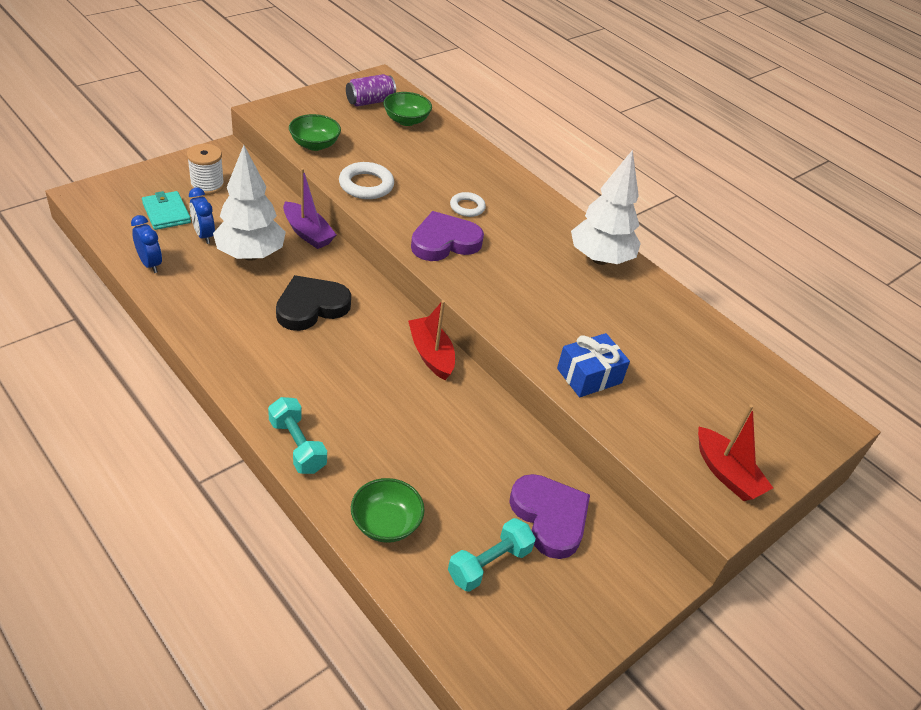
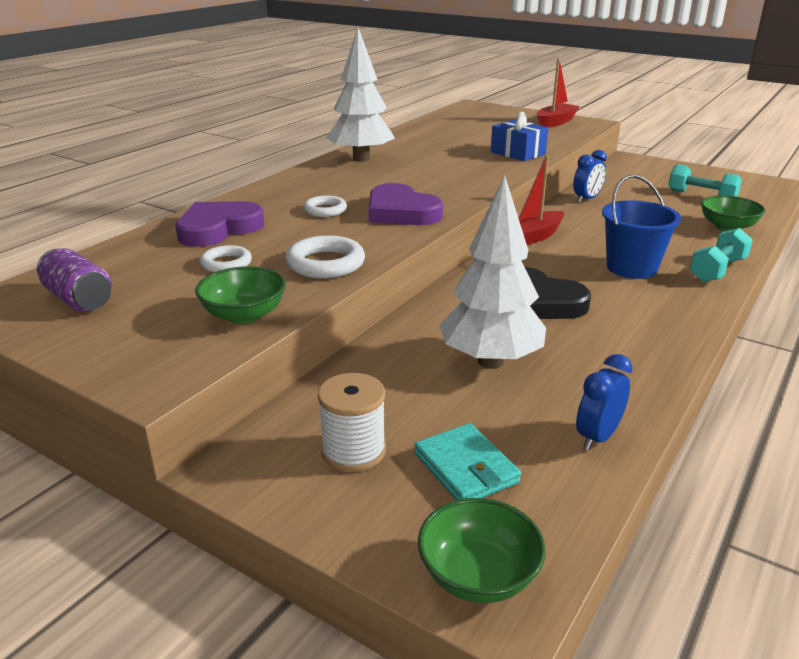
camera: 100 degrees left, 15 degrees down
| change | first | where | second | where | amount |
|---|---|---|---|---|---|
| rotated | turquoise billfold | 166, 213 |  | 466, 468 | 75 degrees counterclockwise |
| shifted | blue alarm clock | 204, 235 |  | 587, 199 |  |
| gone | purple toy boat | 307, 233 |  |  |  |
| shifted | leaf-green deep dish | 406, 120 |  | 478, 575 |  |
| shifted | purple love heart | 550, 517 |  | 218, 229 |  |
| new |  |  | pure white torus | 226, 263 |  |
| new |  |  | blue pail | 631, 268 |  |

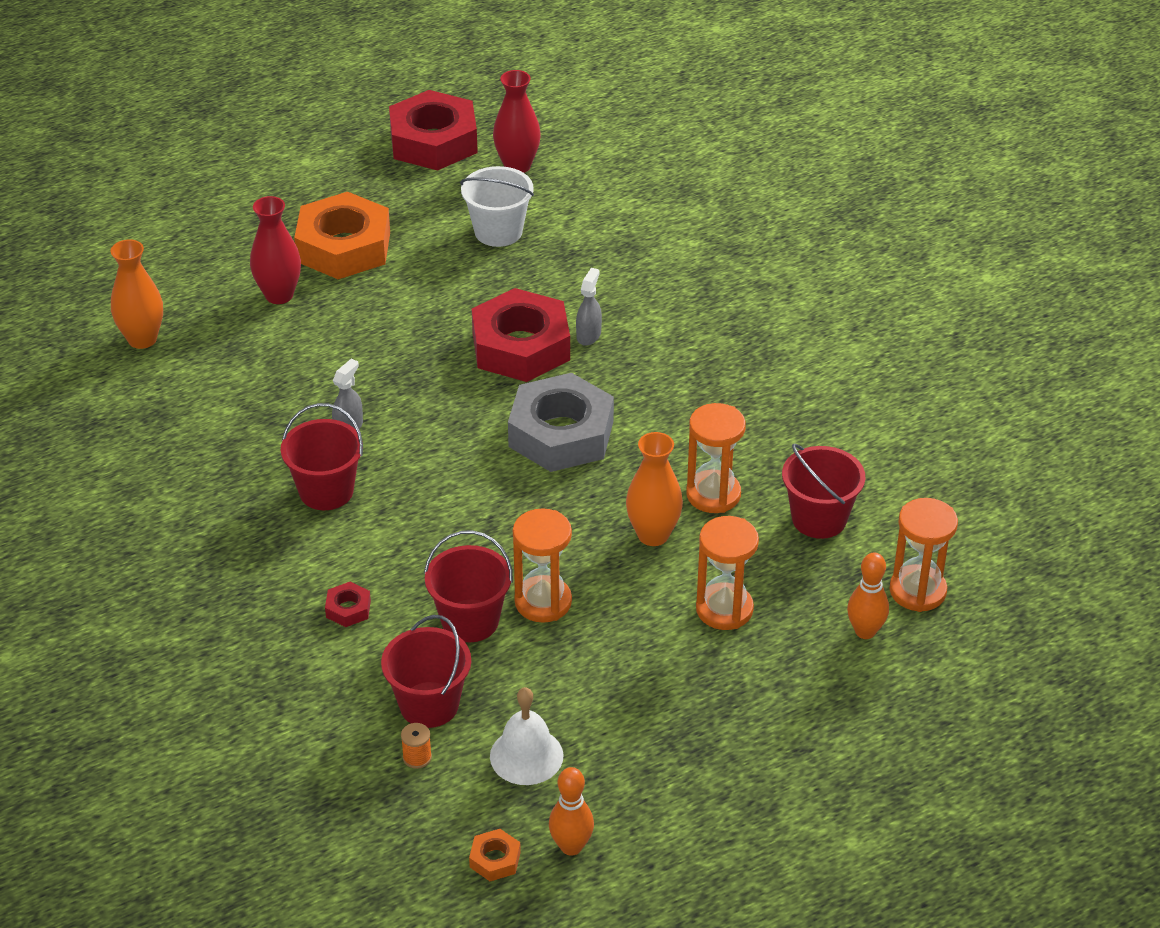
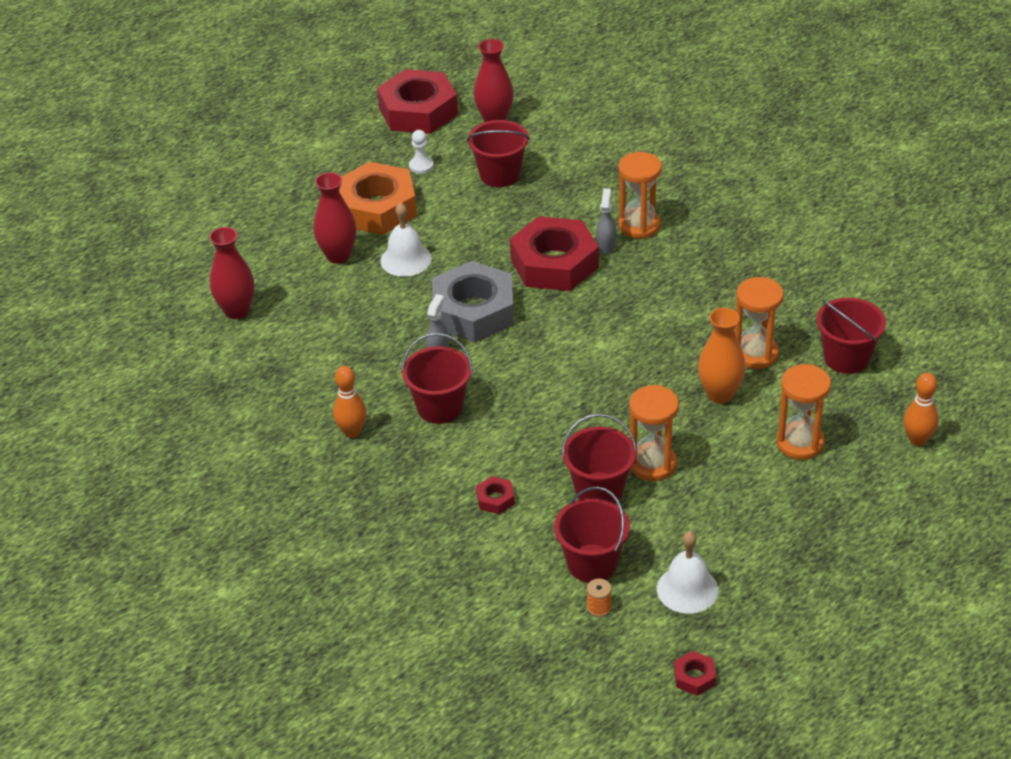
camera: 10 degrees left, 0 degrees up
| change | first | where | second | where | amount |
|---|---|---|---|---|---|
| repainted | orange-coloured flower vase | 142, 339 | red flower vase | 237, 311 |  |
| repainted | pure white pail | 498, 231 | red pail | 500, 174 |  |
| repainted | orange-coloured nut | 495, 859 | red nut | 694, 677 |  |
| shifted | gray nut | 561, 434 |  | 473, 311 |  |
| shifted | orange-coloured tenpin | 571, 846 |  | 352, 432 |  |
| shifted | orange-coloured hourglass | 917, 591 |  | 639, 225 |  |
| new |  |  | pure white bell | 406, 259 |  |
| new |  |  | pure white game pawn | 421, 166 |  |

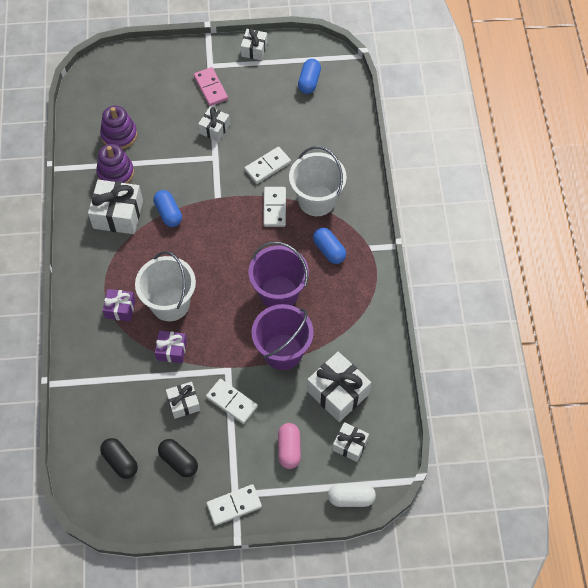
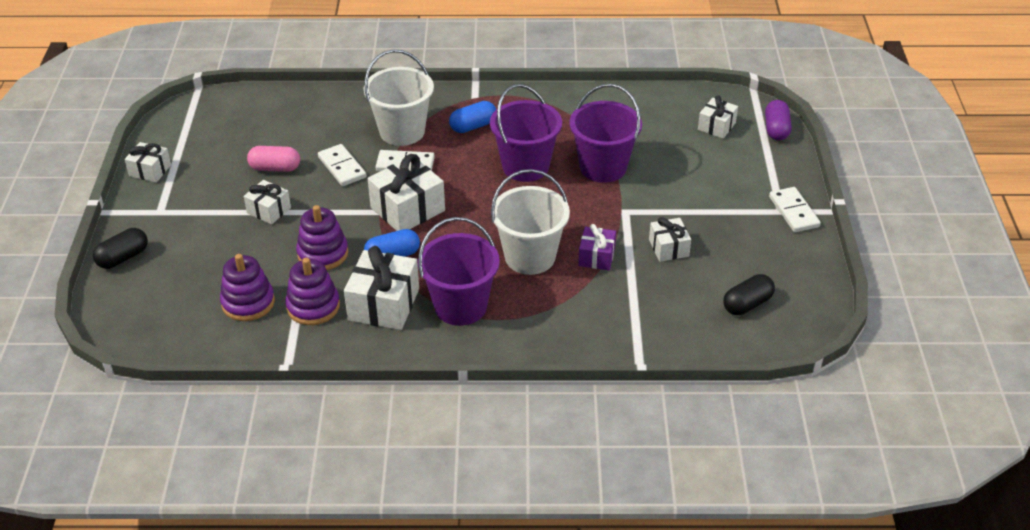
camera: 85 degrees left, 20 degrees down
| change | first | where | second | where | amount |
|---|---|---|---|---|---|
| gone | purple present | 120, 309 |  |  |  |
| shifted | ebony capsule | 178, 461 |  | 123, 258 |  |
| gone | pink domino piece | 210, 88 |  |  |  |
| gone | pure white domino piece | 231, 402 |  |  |  |
| shifted | pink capsule | 289, 449 |  | 275, 168 |  |
| gone | blue capsule | 309, 82 |  |  |  |
| shifted | pure white present | 338, 392 |  | 407, 209 |  |
| repainted | pure white capsule | 351, 498 | purple capsule | 776, 129 |  |
| new |  |  | purple stacking toy | 323, 254 |  |
| new |  |  | purple pail | 460, 306 |  |

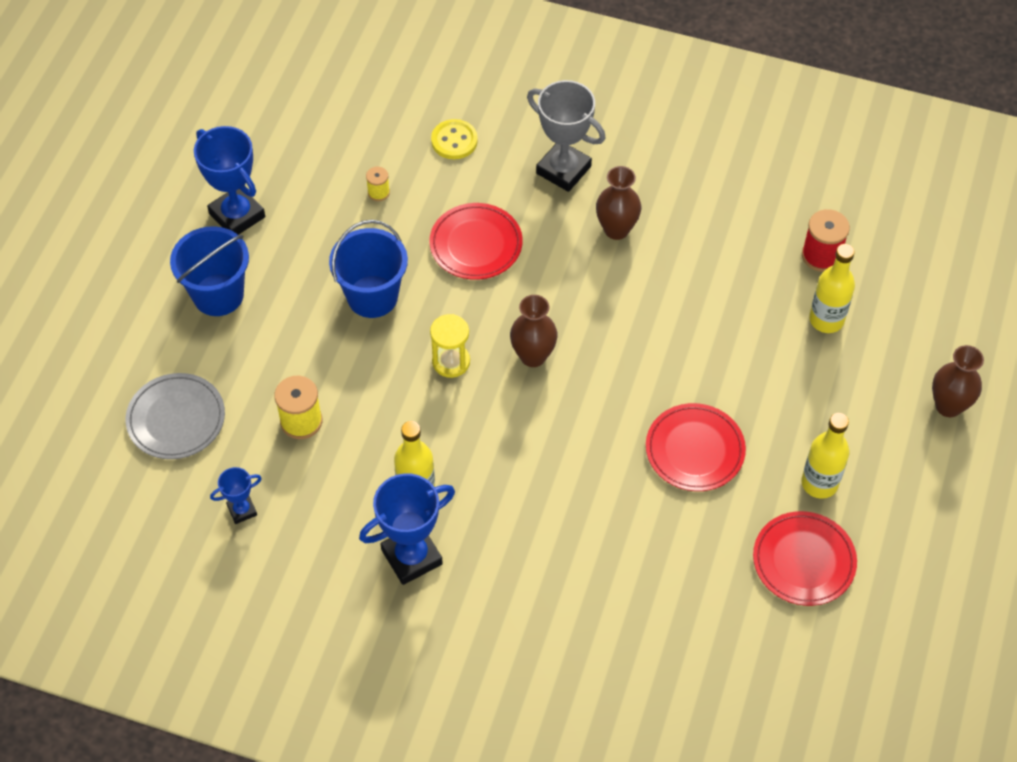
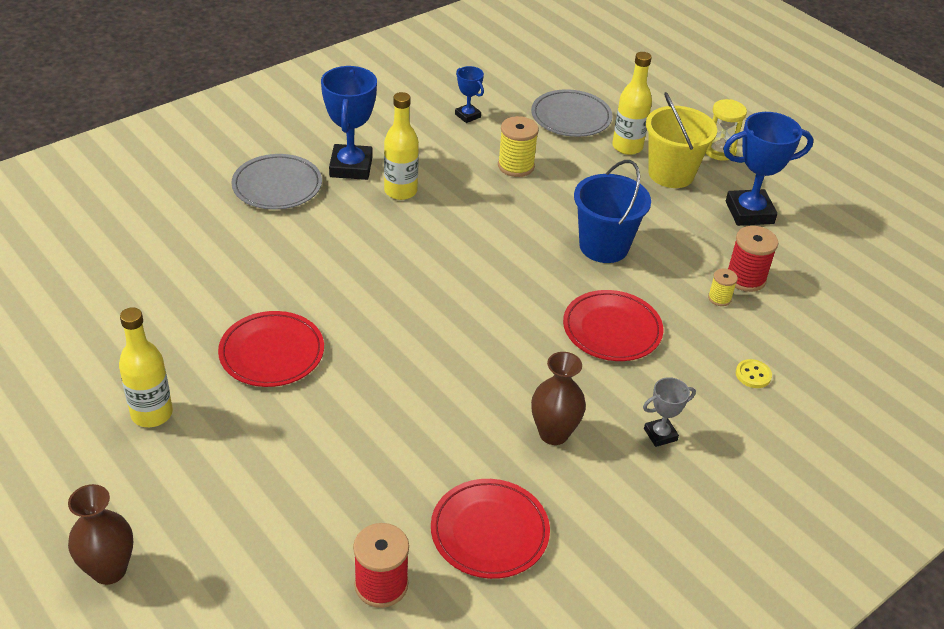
camera: 120 degrees right, 15 degrees down
| change | first | where | second | where | amount |
|---|---|---|---|---|---|
| repainted | blue pail | 218, 295 | yellow pail | 671, 174 |  |
| rotated | blue prize cup | 242, 510 |  | 467, 116 | 45 degrees counterclockwise |
| shifted | yellow hourglass | 451, 362 |  | 719, 151 |  |
| scaled | yellow button | 454, 141 |  | 753, 375 | x0.66 |
| gone | russet flower vase | 533, 356 |  |  |  |
| scaled | gray prize cup | 563, 170 |  | 660, 434 | x0.52 |
| shifted | red flat dish | 803, 561 |  | 489, 532 |  |
| shifted | yellow bottle | 826, 320 |  | 627, 147 |  |
| new |  |  | gray flat dish | 277, 186 |  |
| new |  |  | red spool | 745, 278 |  |

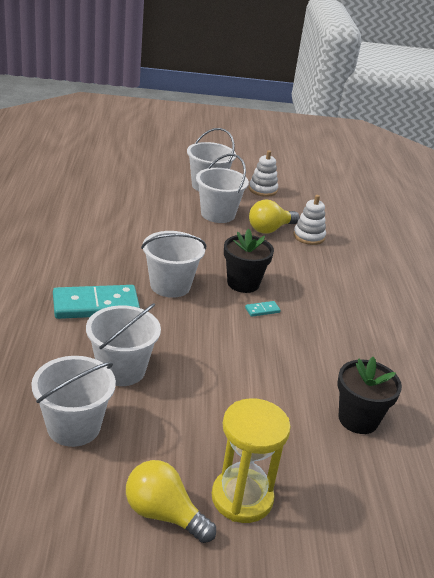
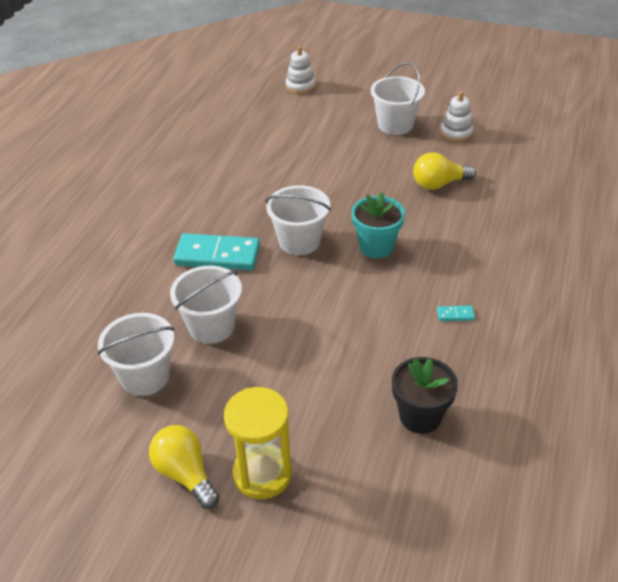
camera: 25 degrees right, 10 degrees up
| change | first | where | second | where | amount |
|---|---|---|---|---|---|
| gone | pure white pail | 218, 214 |  |  |  |
| repainted | ebony potted plant | 243, 283 | turquoise potted plant | 376, 247 |  |
| shifted | turquoise domino piece | 262, 310 |  | 455, 314 |  |
| shifted | pure white stacking toy | 309, 236 |  | 300, 86 |  |

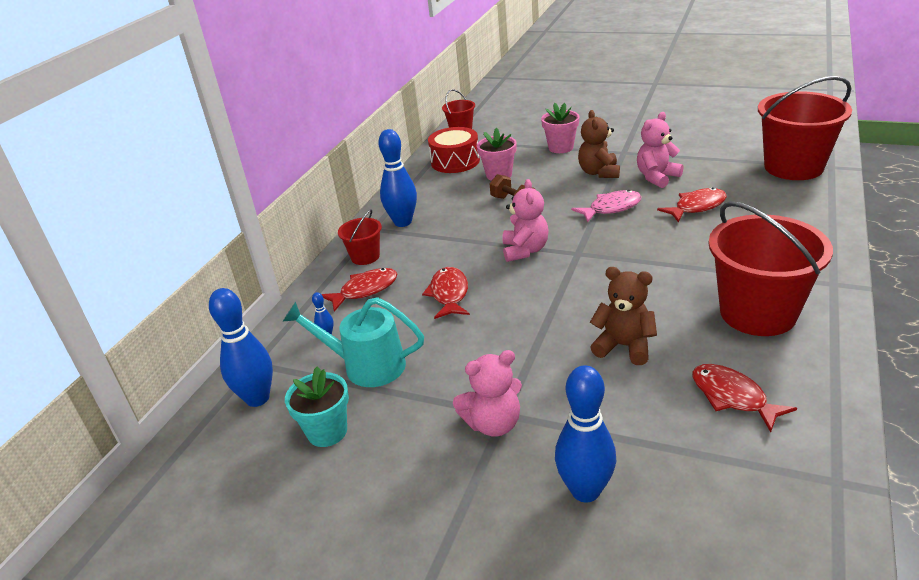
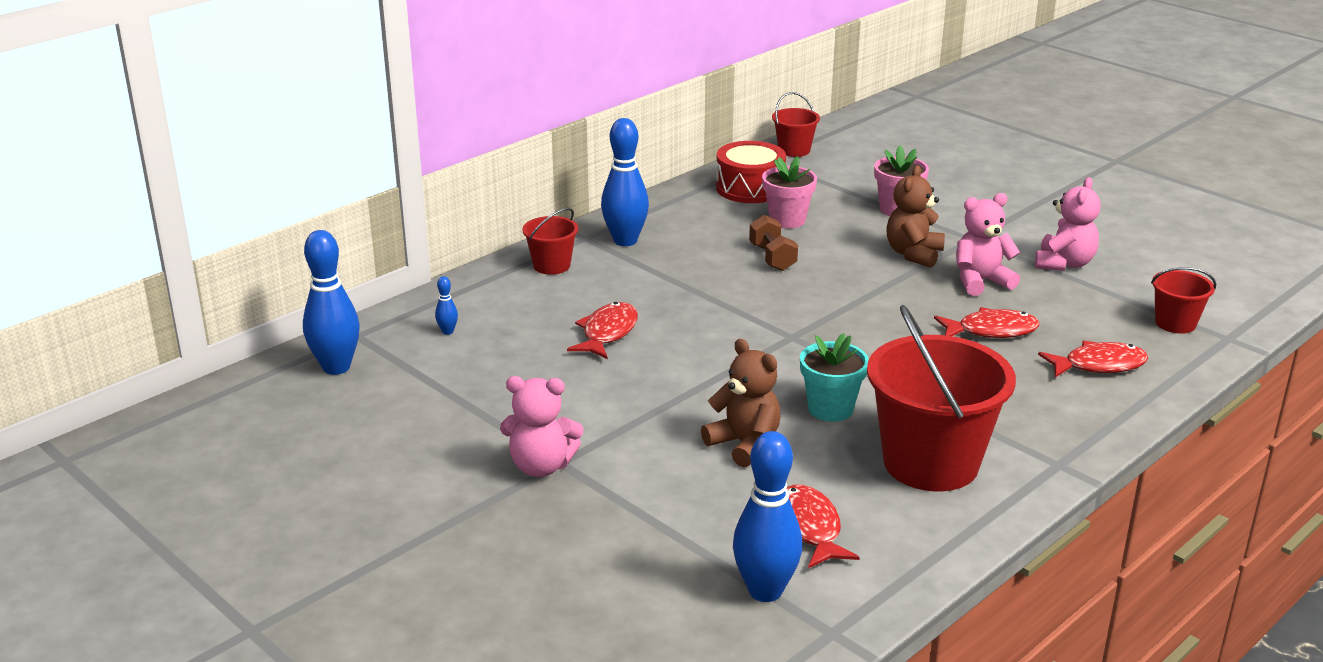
camera: 20 degrees right, 5 degrees down
| change | first | where | second | where | amount |
|---|---|---|---|---|---|
| gone | turquoise watering can | 367, 366 |  |  |  |
| shifted | turquoise potted plant | 327, 431 |  | 830, 409 |  |
| shifted | red toy fish | 365, 290 |  | 1099, 365 |  |
| shifted | pink teddy | 525, 250 |  | 1064, 264 |  |
| shifted | blue tenpin | 585, 491 |  | 765, 591 |  |
| gone | pink toy fish | 611, 208 |  |  |  |
| scaled | red pail | 793, 167 |  | 1175, 323 | x0.48 |

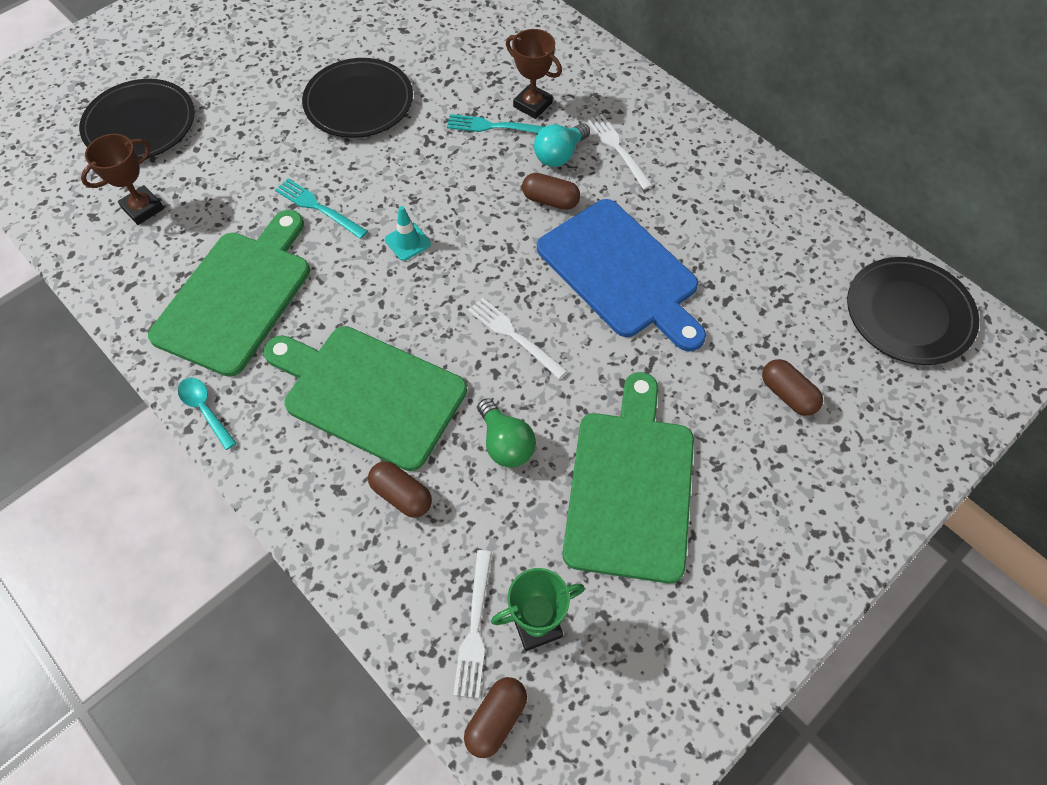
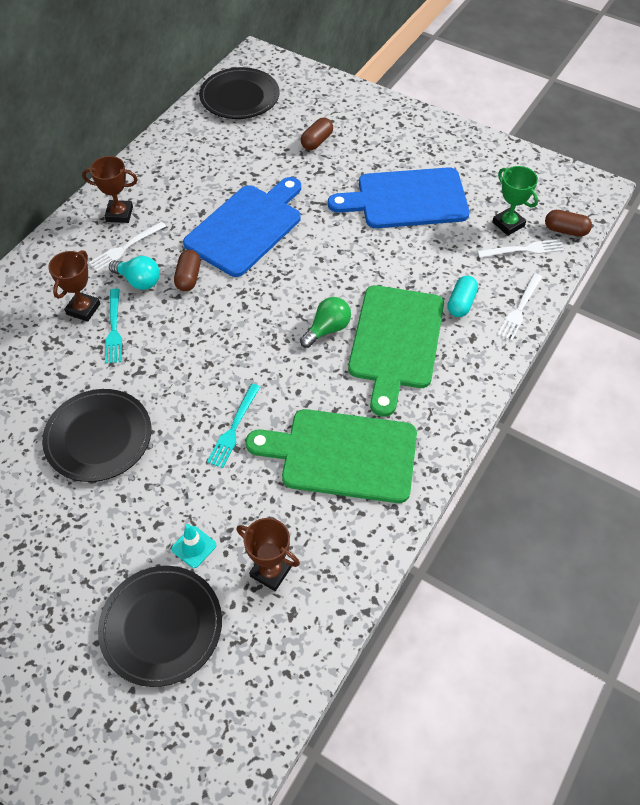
camera: 105 degrees left, 5 degrees down
| change | first | where | second | where | amount |
|---|---|---|---|---|---|
| gone | turquoise tablespoon | 205, 409 |  |  |  |
| repainted | russet capsule | 401, 495 | turquoise capsule | 461, 303 |  |
| shifted | turquoise traffic cone | 407, 242 |  | 194, 547 |  |
| shifted | pure white fork | 514, 336 |  | 519, 309 |  |
| shifted | leaf-green bulb | 505, 443 |  | 327, 329 |  |
| repainted | leaf-green chopping board | 630, 486 | blue chopping board | 406, 199 |  |
| new |  |  | russet prize cup | 119, 214 |  |

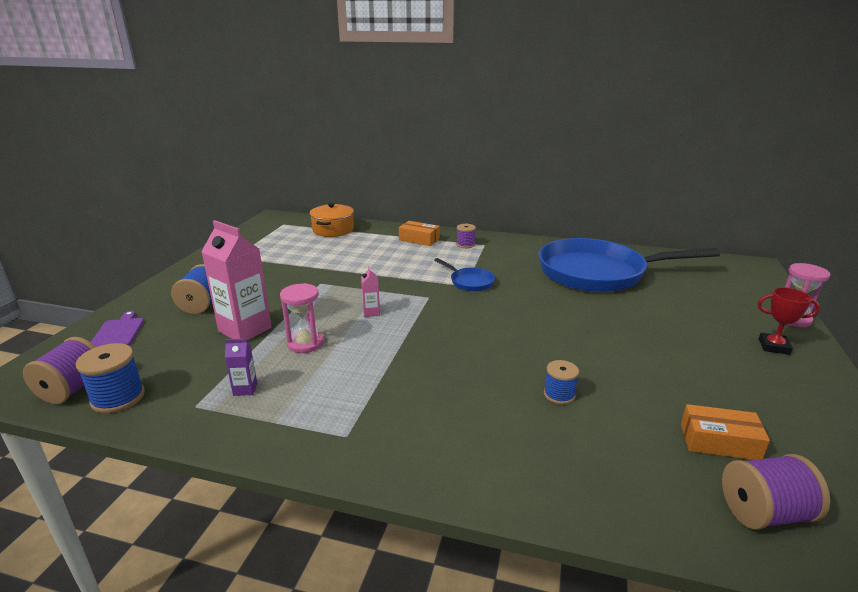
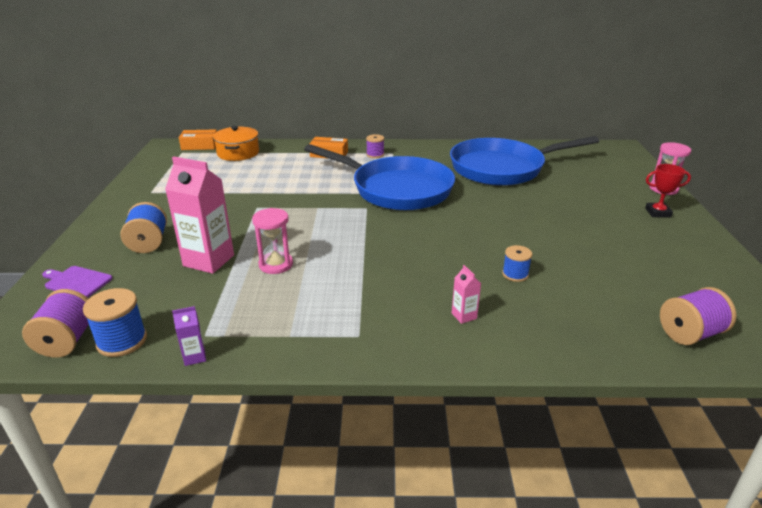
camera: 15 degrees left, 5 degrees up
| change | first | where | second | where | amount |
|---|---|---|---|---|---|
| rotated | purple chopping board | 118, 332 |  | 76, 282 | 45 degrees counterclockwise |
| shifted | purple milk carton | 245, 389 |  | 194, 357 |  |
| shifted | pink milk carton | 371, 312 |  | 464, 316 |  |
| scaled | blue skillet | 469, 282 |  | 396, 189 | x2.45 |
| shifted | orange-coloured parcel | 719, 442 |  | 200, 146 |  |

